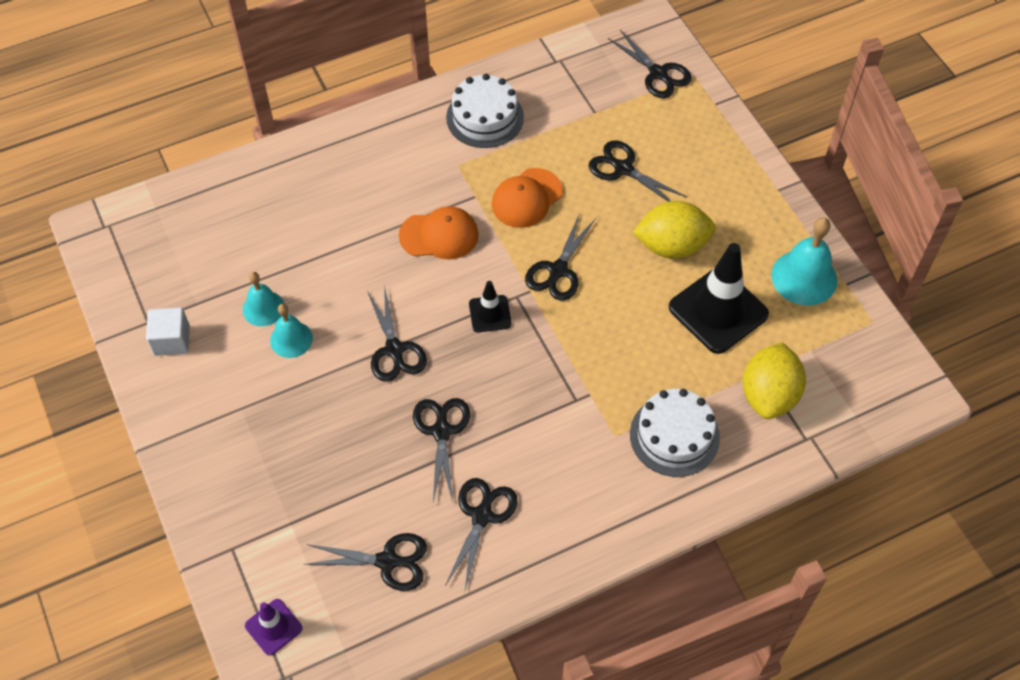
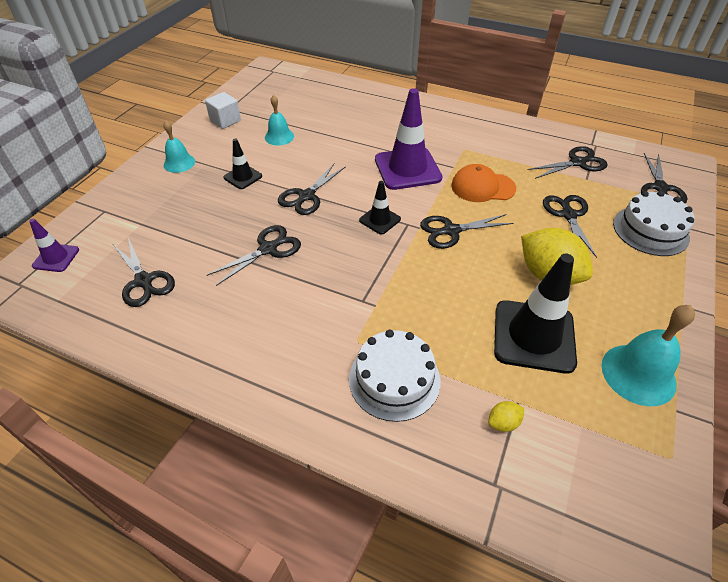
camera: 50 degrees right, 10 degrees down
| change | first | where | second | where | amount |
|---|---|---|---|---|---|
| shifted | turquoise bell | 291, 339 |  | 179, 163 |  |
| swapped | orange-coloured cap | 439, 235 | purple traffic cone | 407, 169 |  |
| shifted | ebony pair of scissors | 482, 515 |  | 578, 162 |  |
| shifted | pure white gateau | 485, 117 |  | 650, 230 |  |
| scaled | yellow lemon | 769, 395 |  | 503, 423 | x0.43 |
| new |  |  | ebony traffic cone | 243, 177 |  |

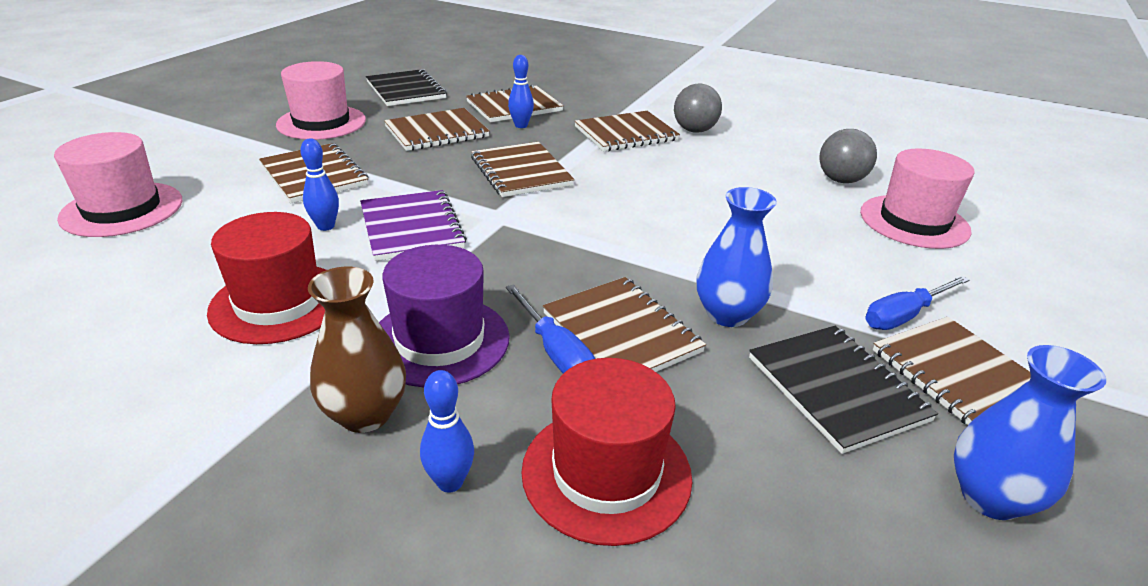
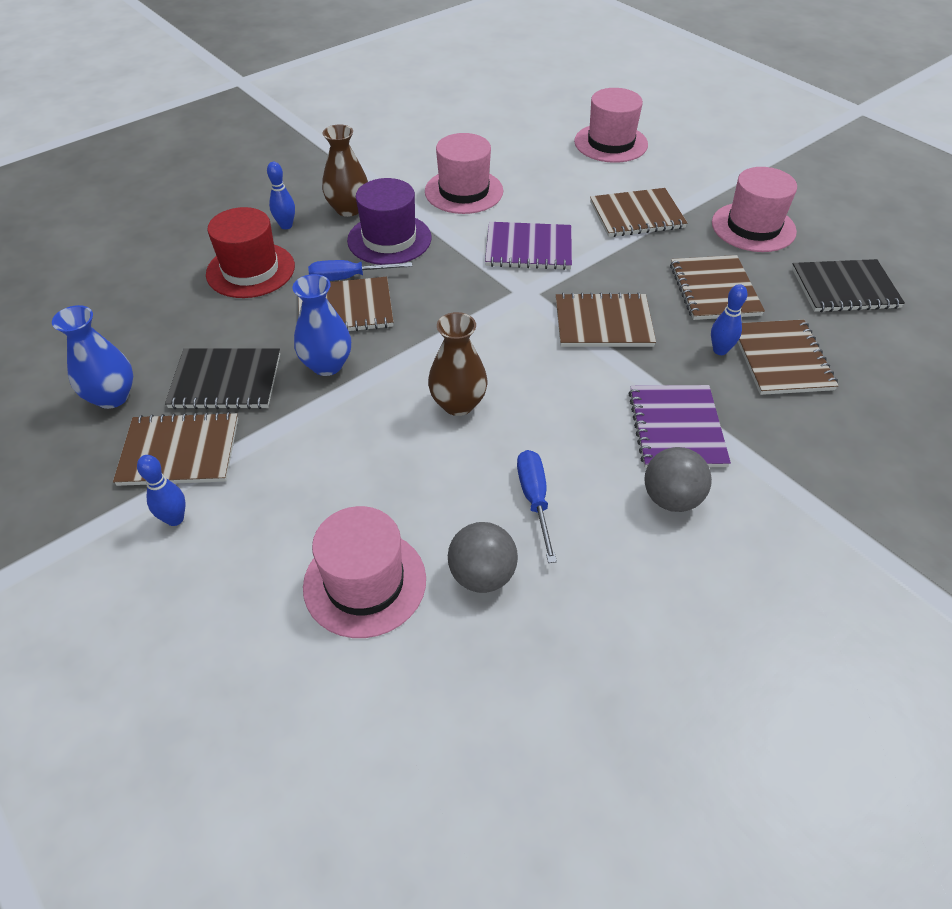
camera: 115 degrees right, 15 degrees up
| change | first | where | second | where | amount |
|---|---|---|---|---|---|
| repainted | red hat | 279, 303 | pink hat | 464, 191 |  |
| shifted | blue tenpin | 326, 226 |  | 175, 519 |  |
| repainted | russet notebook | 626, 134 | purple notebook | 676, 428 |  |
| shifted | blue hand screwdriver | 904, 315 |  | 534, 500 |  |
| new |  |  | russet flower vase | 458, 404 |  |

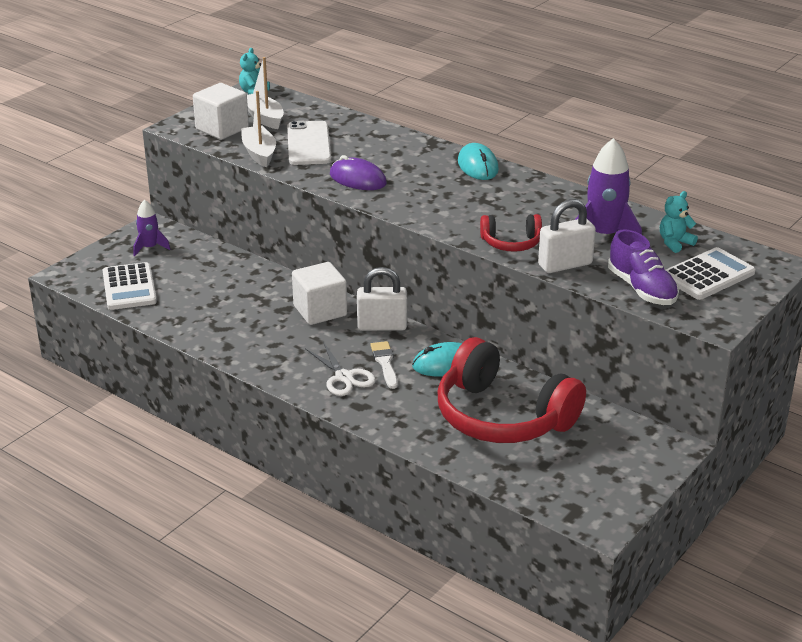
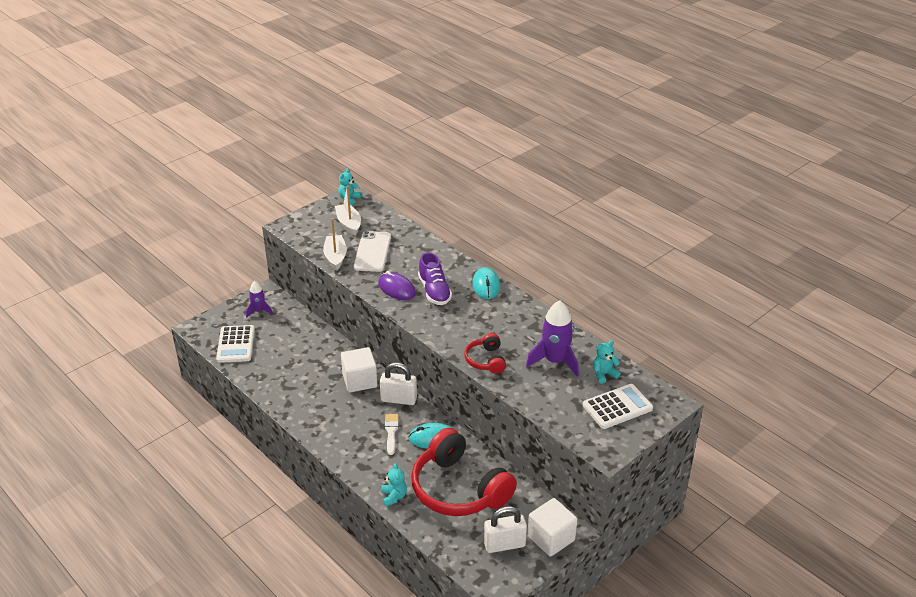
camera: 10 degrees right, 5 degrees up
| change | first | where | second | where | amount |
|---|---|---|---|---|---|
| shifted | pure white cube | 222, 129 |  | 551, 538 |  |
| gone | pure white pair of scissors | 344, 377 |  |  |  |
| rotated | red headphones | 511, 243 |  | 486, 360 | 75 degrees clockwise |
| shifted | pure white padlock | 565, 265 |  | 504, 544 |  |
| shifted | purple lace-up shoe | 642, 289 |  | 434, 291 |  |
| new |  |  | turquoise teddy | 394, 497 |  |

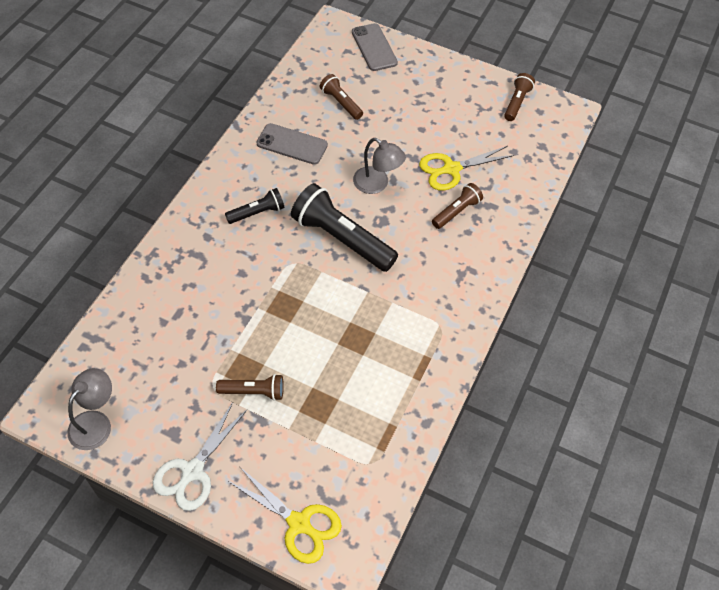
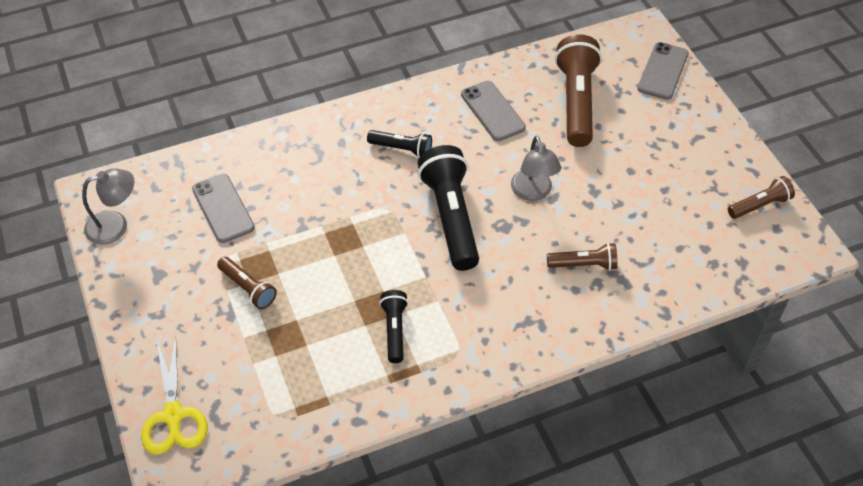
camera: 45 degrees right, 5 degrees down
| change | first | where | second | where | amount |
|---|---|---|---|---|---|
| gone | pure white pair of scissors | 192, 471 |  |  |  |
| scaled | russet pocket torch | 341, 103 |  | 576, 102 | x1.90 |
| gone | yellow pair of scissors | 451, 169 |  |  |  |
| new |  |  | gray mobile phone | 223, 208 |  |
| new |  |  | ebony pocket torch | 394, 330 |  |

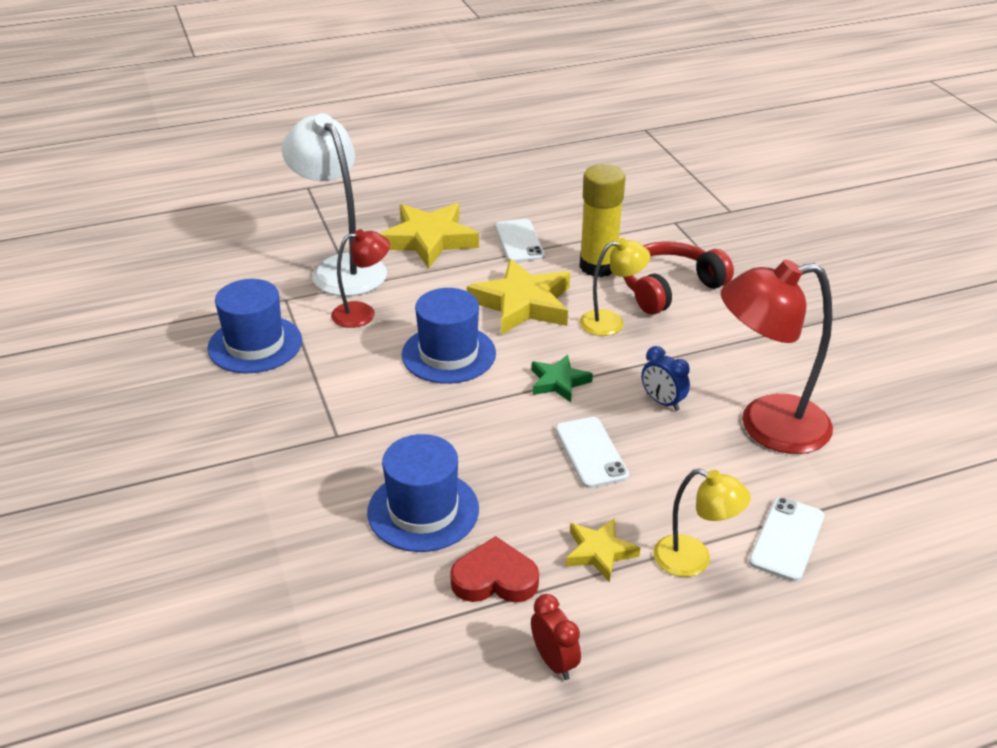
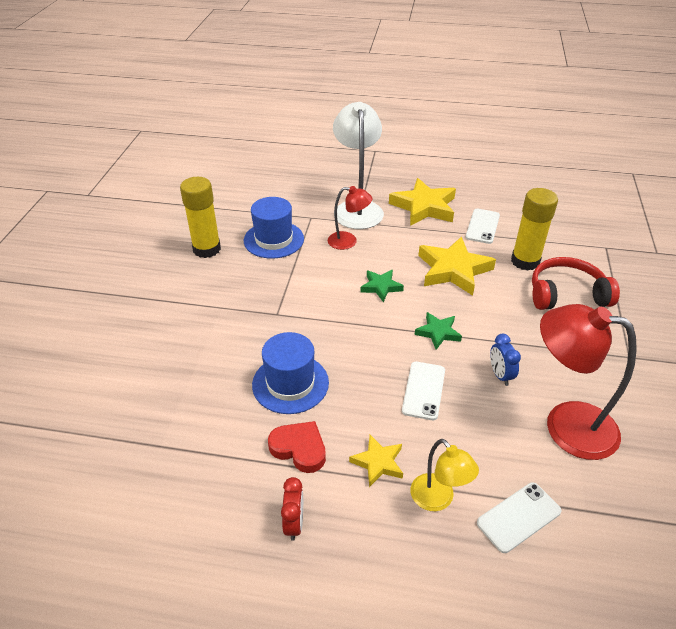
camera: 30 degrees right, 5 degrees up
| change | first | where | second | where | amount |
|---|---|---|---|---|---|
| swapped | blue hat | 448, 354 | leaf-green star | 381, 287 |  |
| gone | yellow reading lamp | 611, 322 |  |  |  |
| new |  |  | yellow stick of glue | 207, 249 |  |

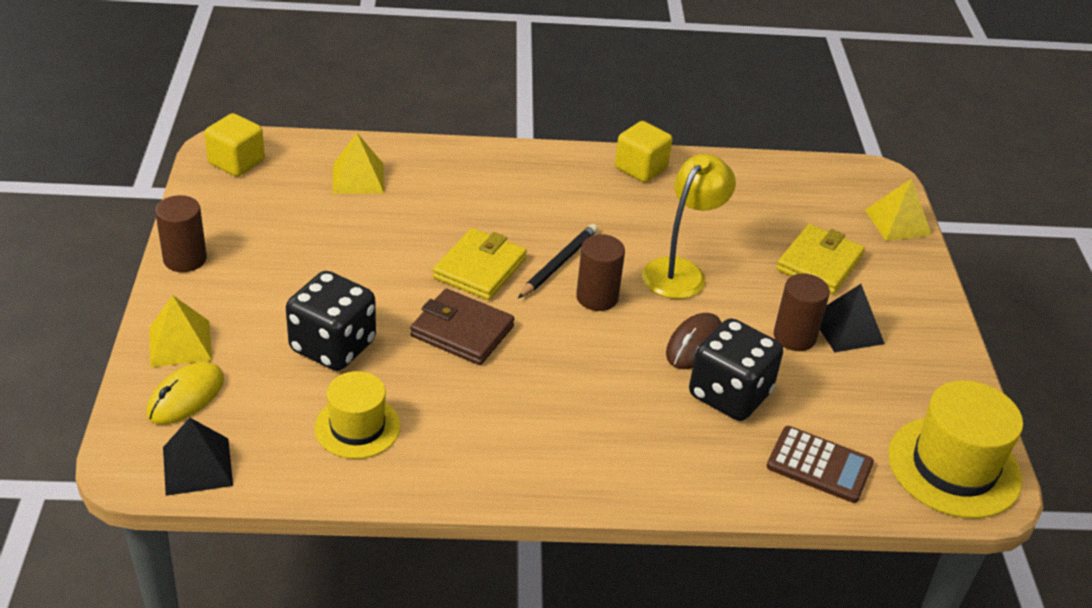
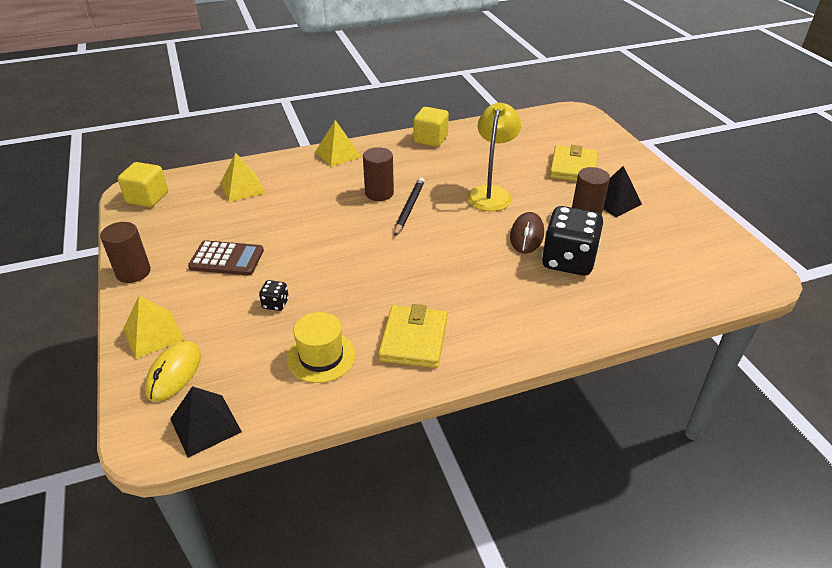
camera: 15 degrees left, 0 degrees up
| change | first | where | second | where | amount |
|---|---|---|---|---|---|
| scaled | ebony die | 333, 346 |  | 275, 304 | x0.42 |
| gone | russet billfold | 462, 331 |  |  |  |
| shifted | yellow billfold | 480, 268 |  | 413, 339 |  |
| shifted | russet cylinder | 597, 297 |  | 379, 193 |  |
| shifted | russet calculator | 819, 465 |  | 227, 259 |  |
| shifted | yellow pyramid shape | 897, 222 |  | 338, 154 |  |
| gone | yellow hat | 954, 467 |  |  |  |

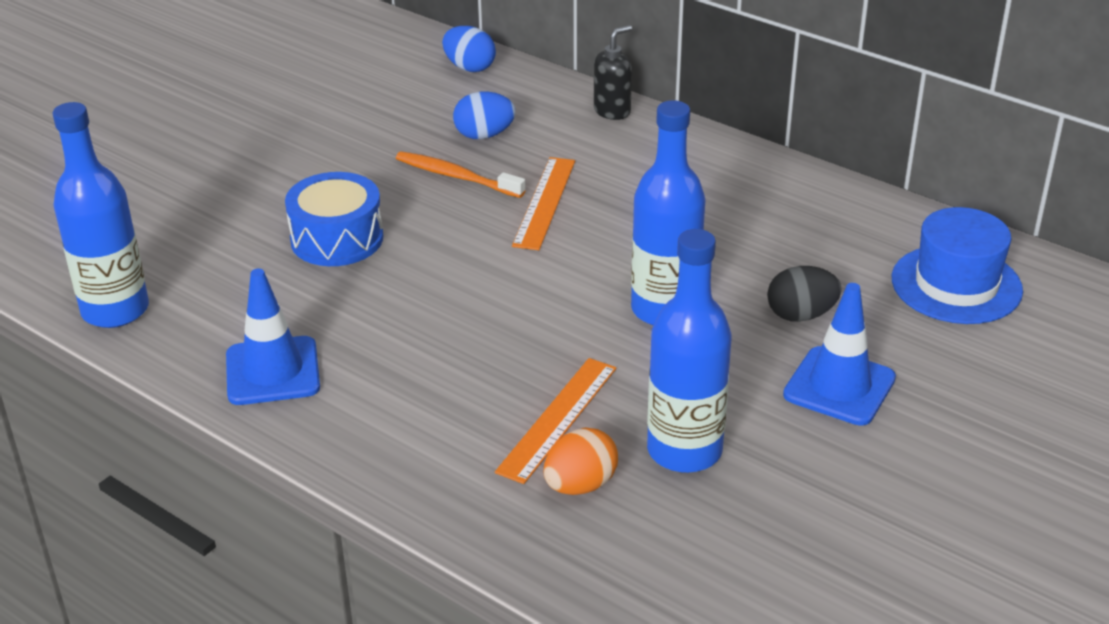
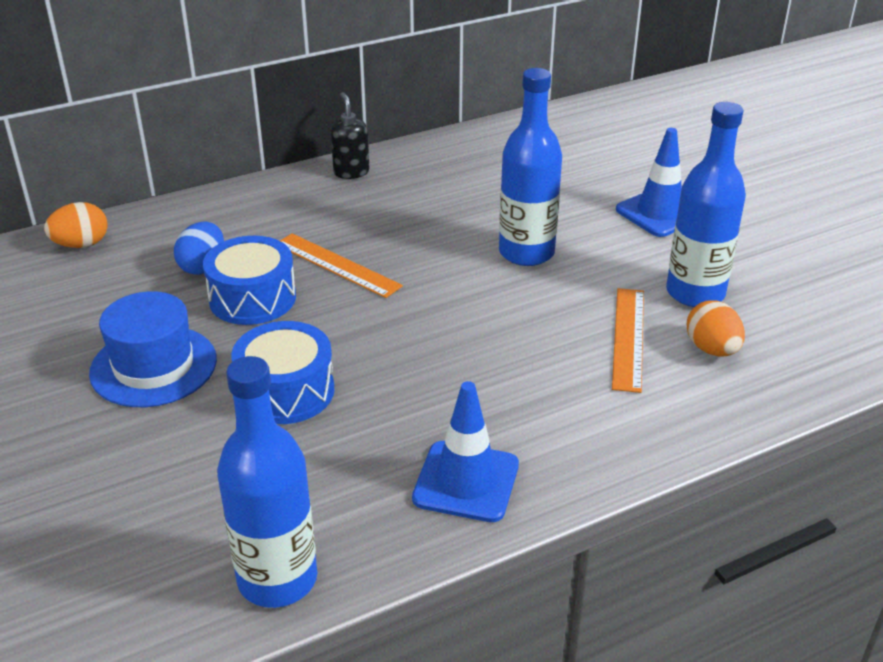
camera: 65 degrees left, 0 degrees up
| change | first | where | second | where | amount |
|---|---|---|---|---|---|
| swapped | orange-coloured dental brush | 456, 176 | blue snare drum | 252, 298 |  |
| repainted | blue toy egg | 469, 68 | orange-coloured toy egg | 81, 244 |  |
| rotated | orange-coloured ruler | 557, 419 |  | 628, 338 | 45 degrees clockwise |
| shifted | ebony soap pump | 612, 111 |  | 351, 172 |  |
| gone | ebony toy egg | 801, 315 |  |  |  |
| shifted | blue hat | 956, 284 |  | 153, 366 |  |

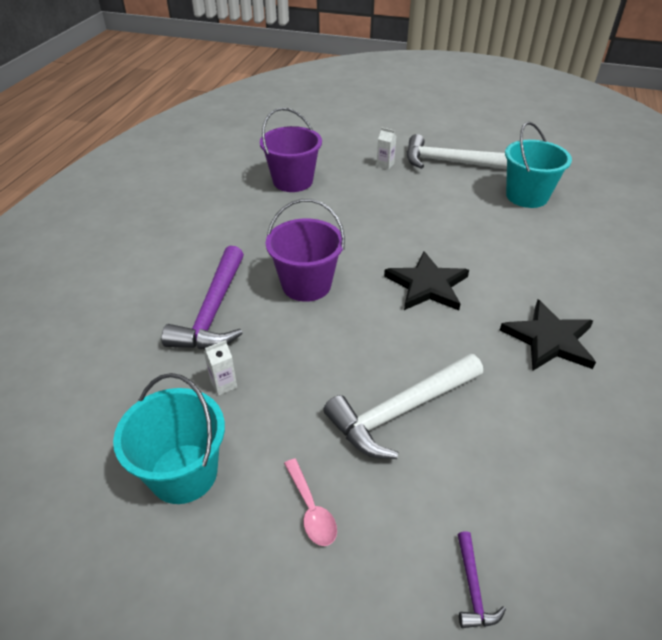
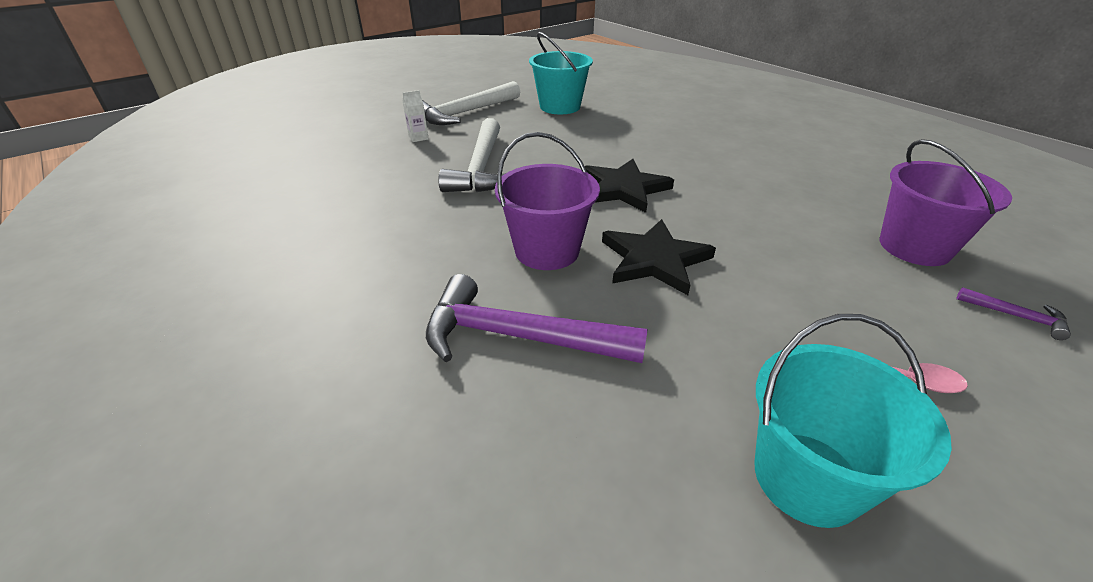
camera: 55 degrees left, 5 degrees down
| change | first | where | second | where | amount |
|---|---|---|---|---|---|
| rotated | purple carpenter's hammer | 213, 311 |  | 518, 337 | 150 degrees clockwise |
| gone | pure white milk carton | 223, 384 |  |  |  |
| shifted | purple pail | 293, 181 |  | 914, 247 |  |
| shifted | pure white carpenter's hammer | 400, 411 |  | 481, 168 |  |
| shifted | ebony star | 549, 339 |  | 654, 259 |  |

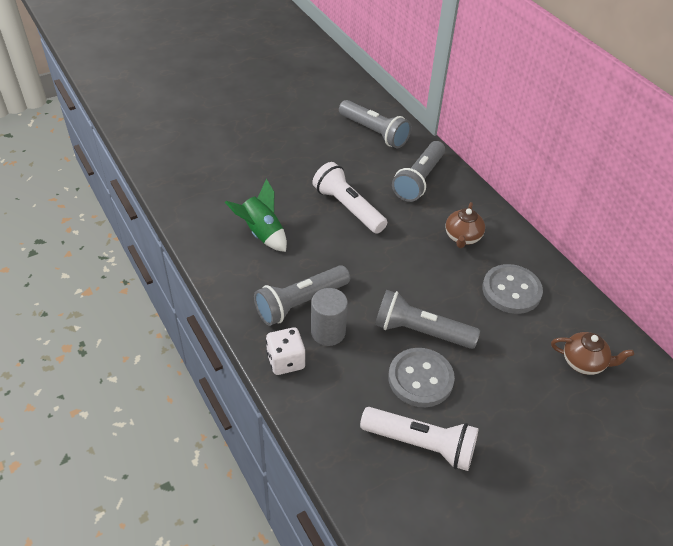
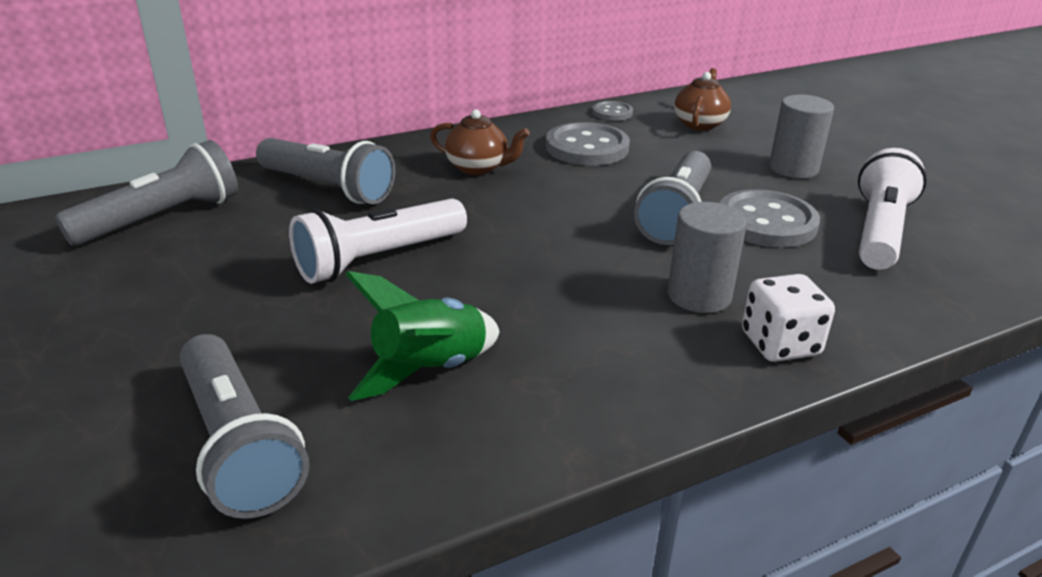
camera: 85 degrees left, 15 degrees down
| change | first | where | second | where | amount |
|---|---|---|---|---|---|
| shifted | gray pocket torch | 300, 303 |  | 238, 444 |  |
| new |  |  | gray button | 612, 113 |  |
| new |  |  | gray cylinder | 793, 168 |  |

